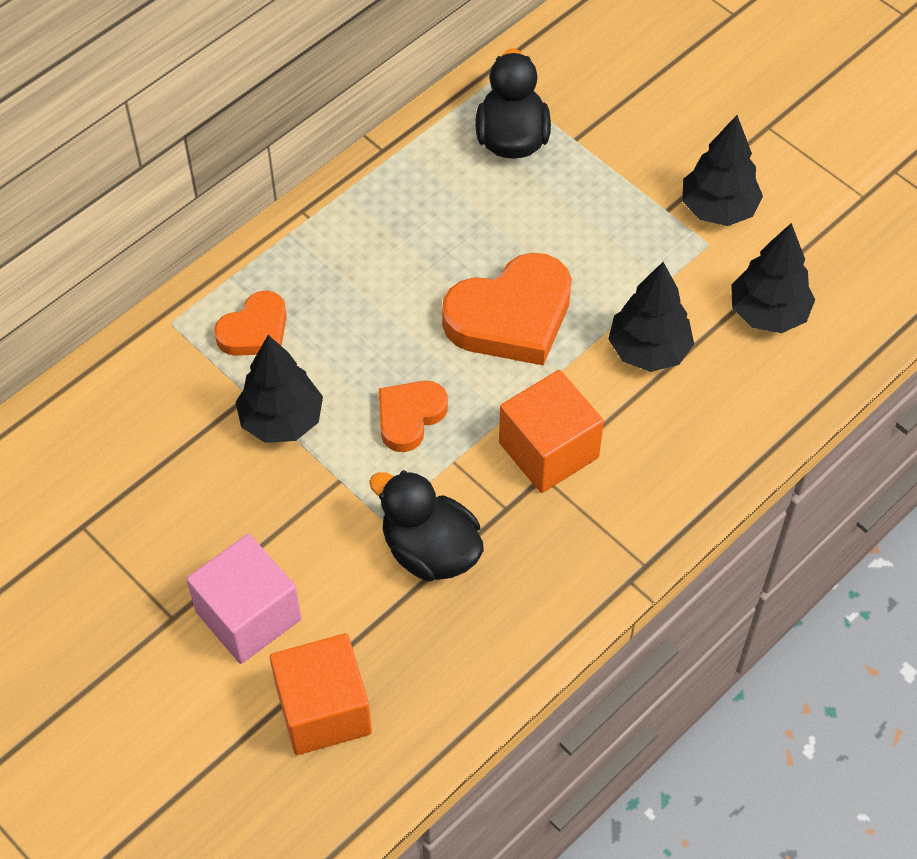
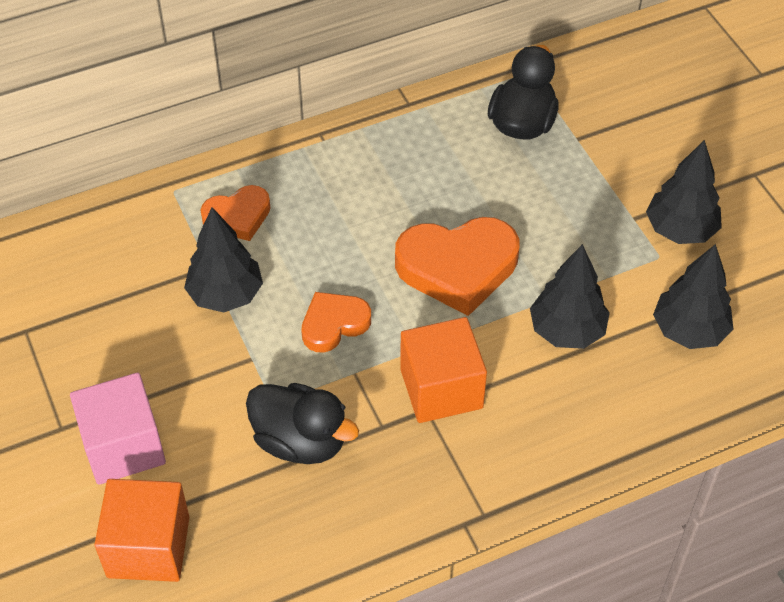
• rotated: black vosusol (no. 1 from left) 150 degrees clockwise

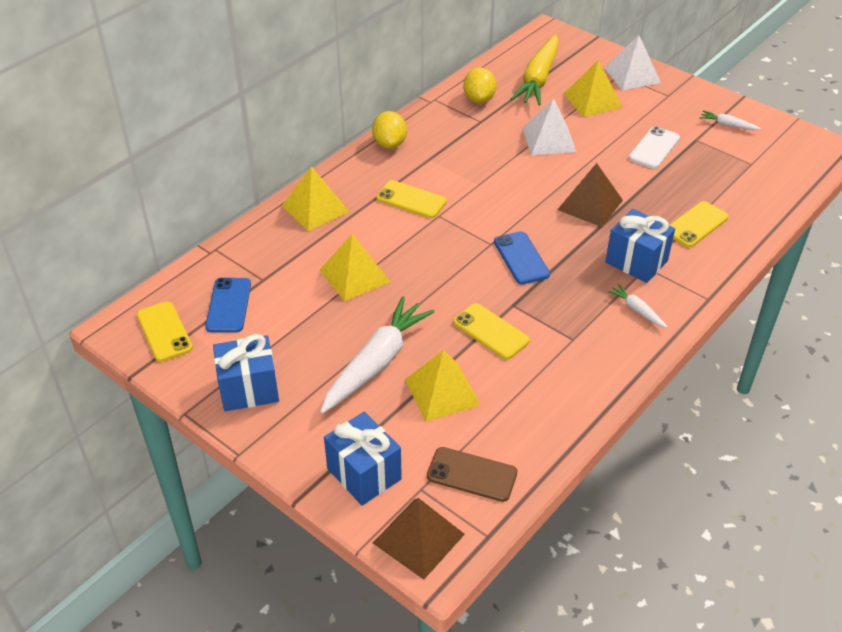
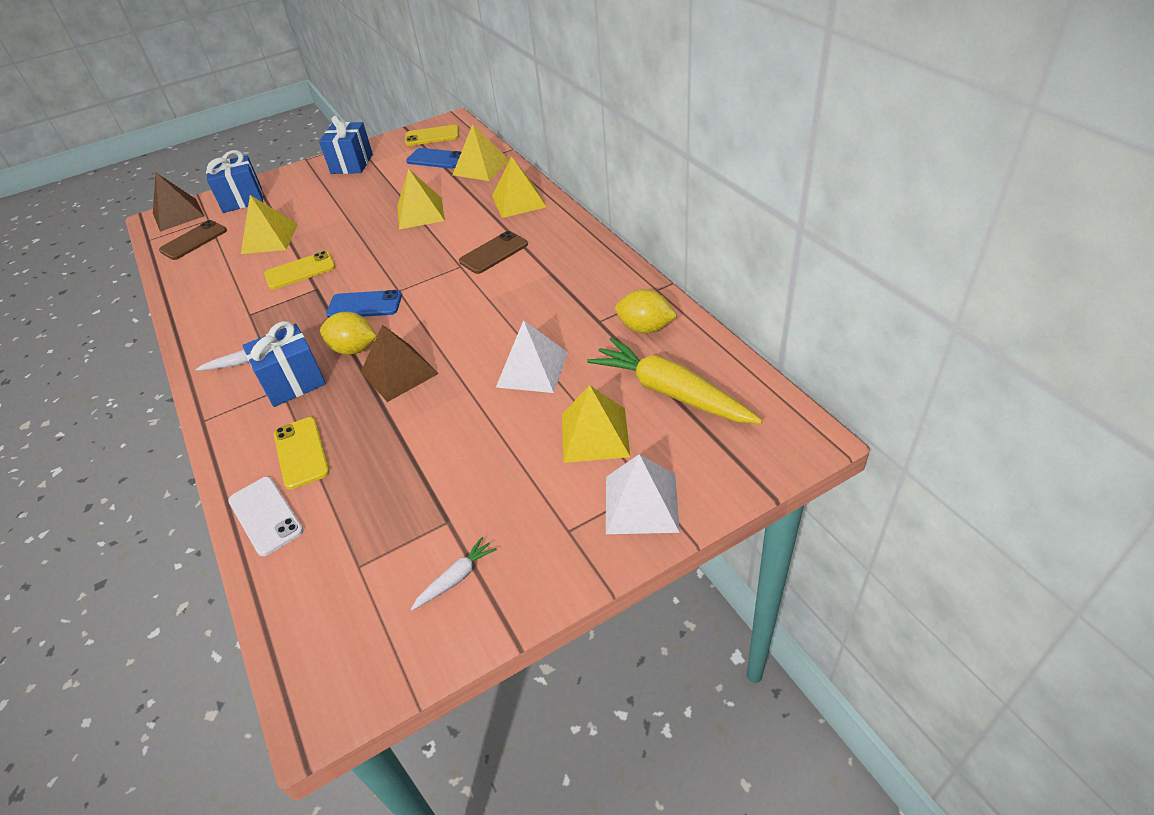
• shifted: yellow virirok (no. 1 from left)
• shifted: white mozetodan
• repainted: yellow mozetodan (no. 2 from left) to brown mozetodan (no. 2 from left)
• gone: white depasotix (no. 1 from left)
• new: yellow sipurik (no. 3 from left)

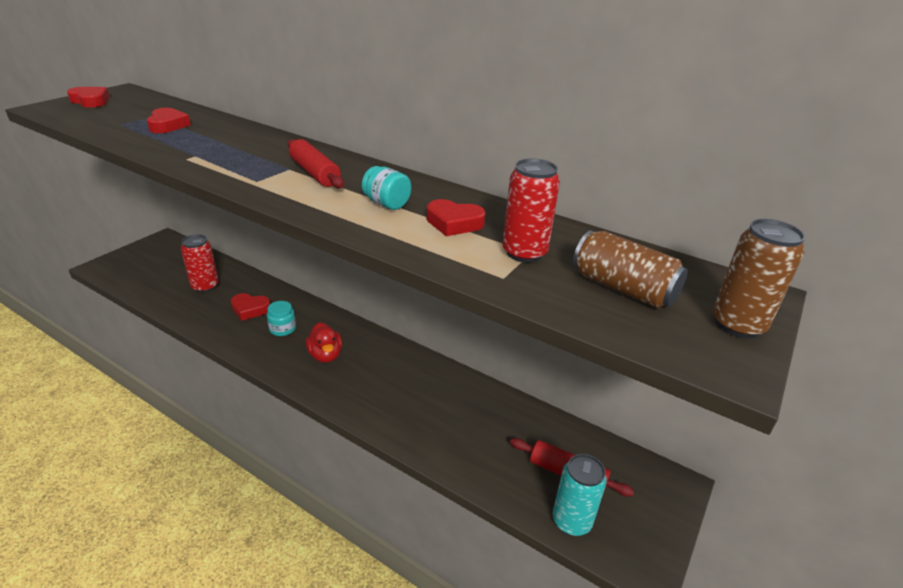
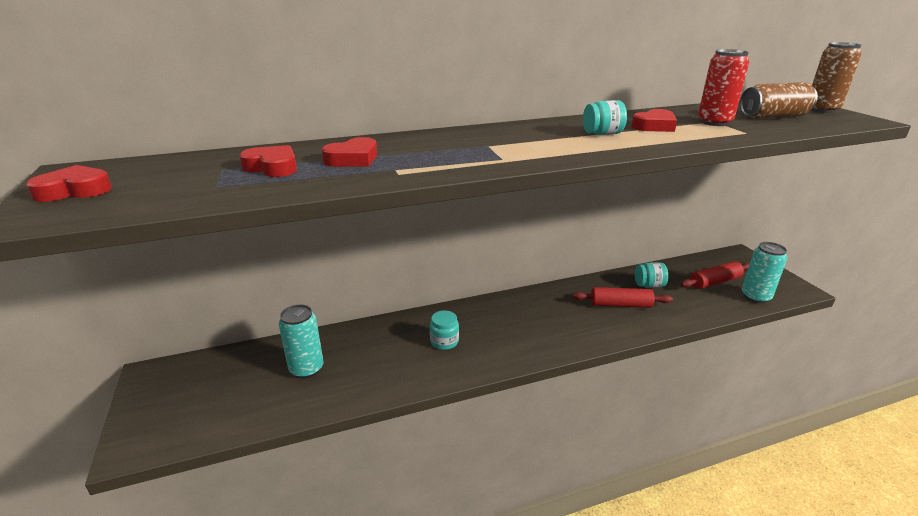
• shifted: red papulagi (no. 1 from left)
• repainted: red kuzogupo (no. 1 from left) to turquoise kuzogupo (no. 1 from left)
• shifted: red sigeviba (no. 3 from left)
• gone: red vosusol
• new: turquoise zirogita (no. 3 from left)

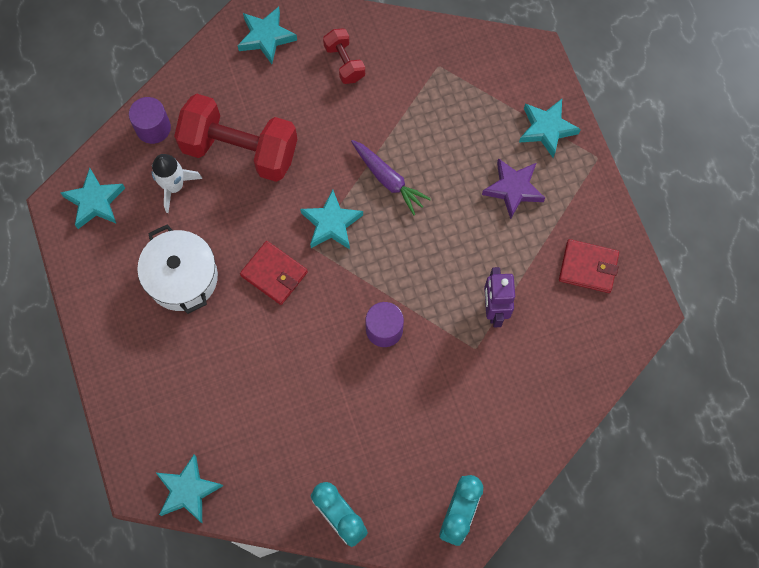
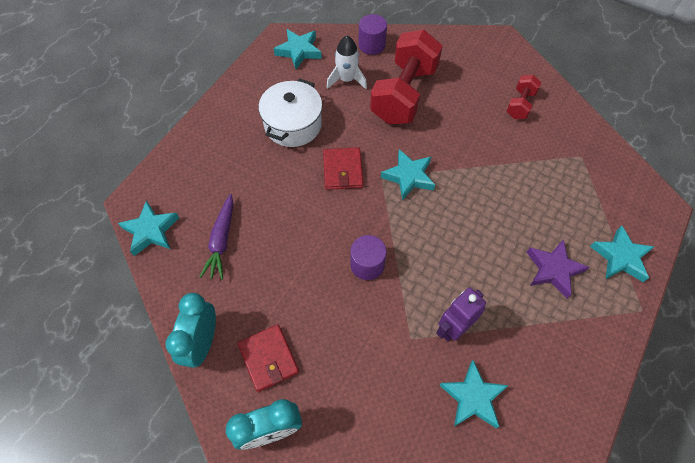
• shifted: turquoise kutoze (no. 3 from left in the first image) to turquoise kutoze (no. 4 from left)
• rotated: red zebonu (no. 1 from left) 45 degrees clockwise
• shifted: purple depasotix
• shifted: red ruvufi (no. 2 from left in the first image) to red ruvufi (no. 1 from left)

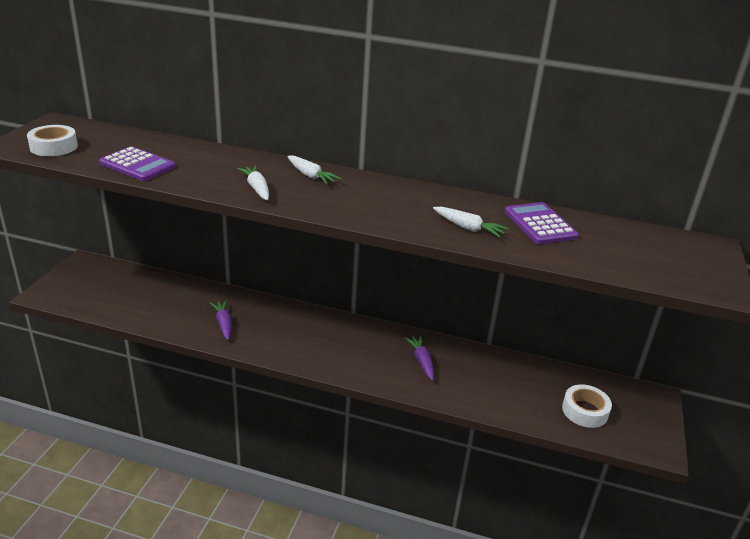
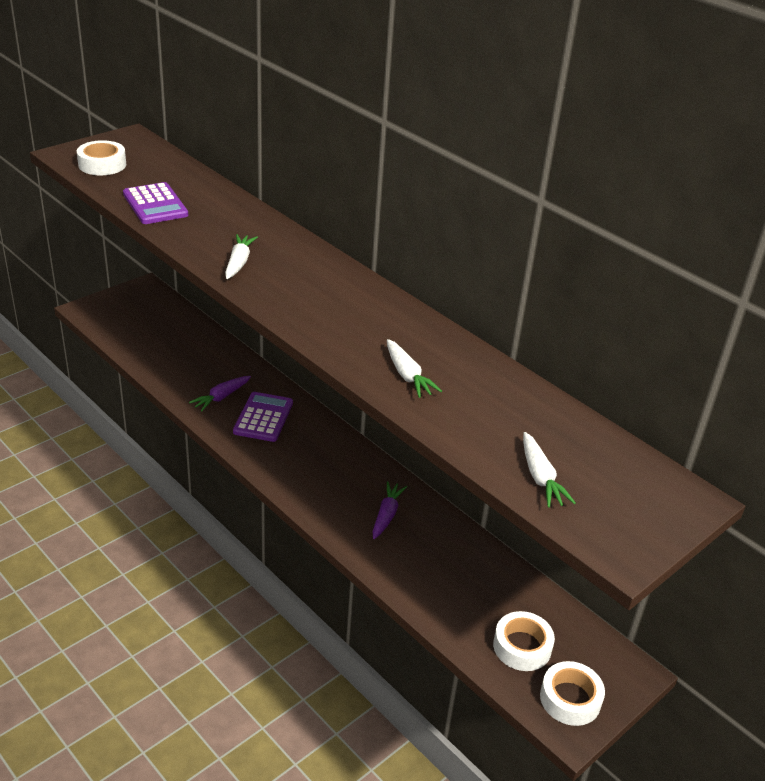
• shifted: white depasotix (no. 2 from left in the first image) to white depasotix (no. 3 from left)
• shifted: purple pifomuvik (no. 2 from left)
• rotated: purple depasotix (no. 1 from left) 150 degrees counterclockwise
• new: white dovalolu (no. 3 from left)

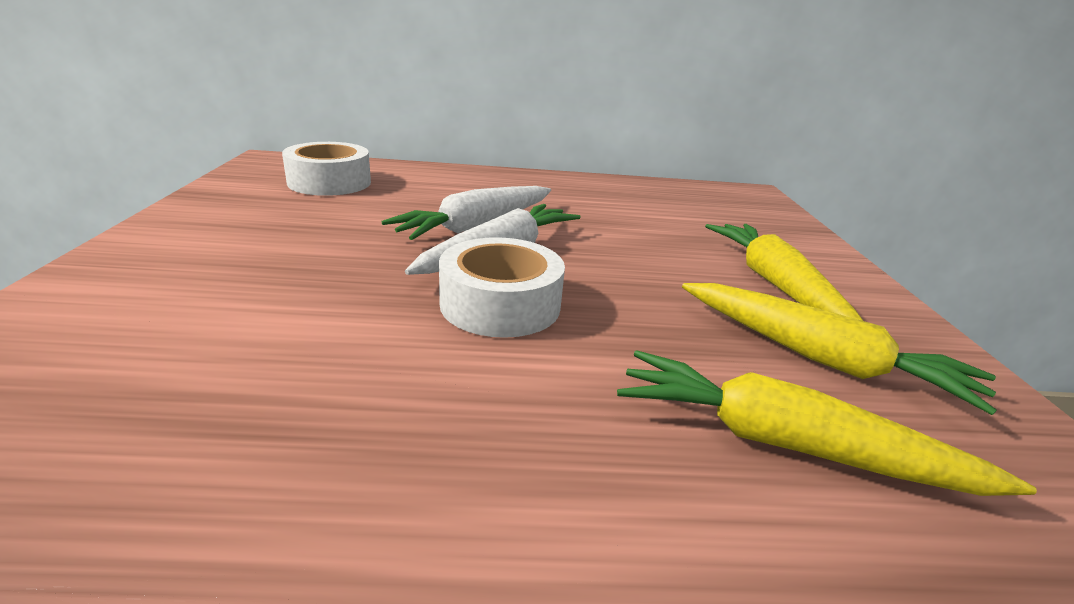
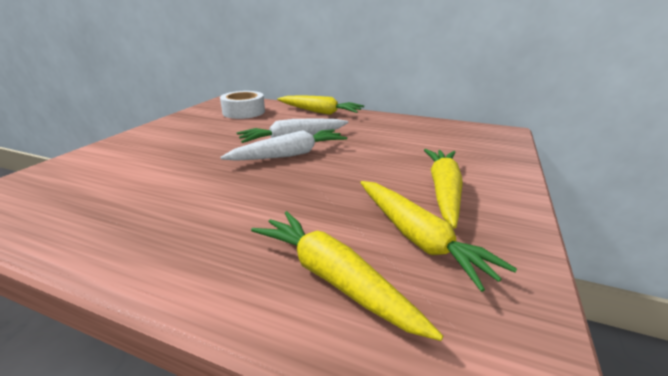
• gone: white dovalolu (no. 2 from left)
• new: yellow depasotix (no. 1 from left)

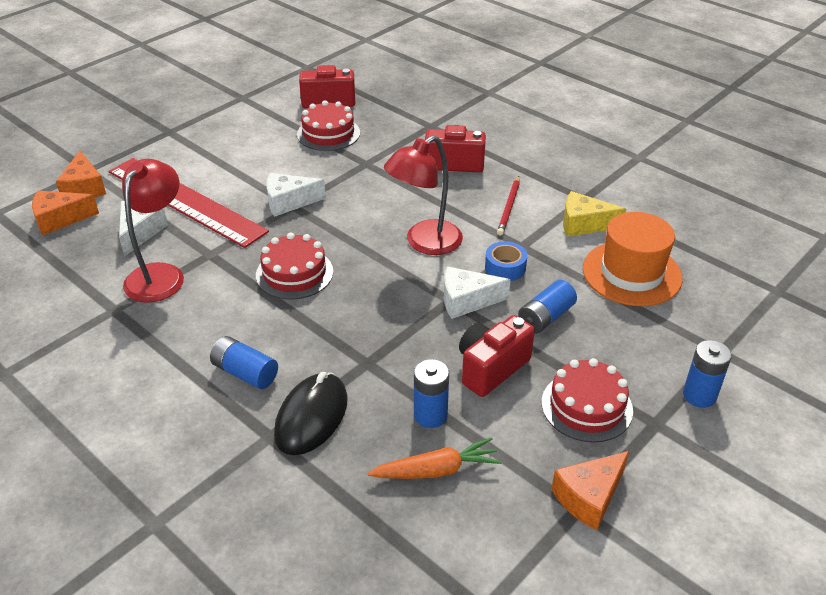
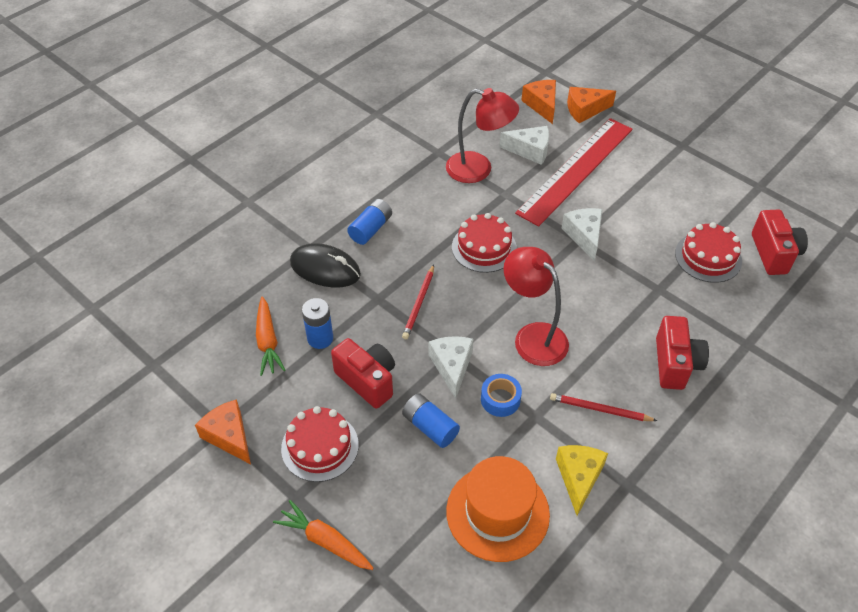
• swapped: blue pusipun (no. 4 from left) to orange depasotix (no. 2 from left)
• new: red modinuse (no. 1 from left)

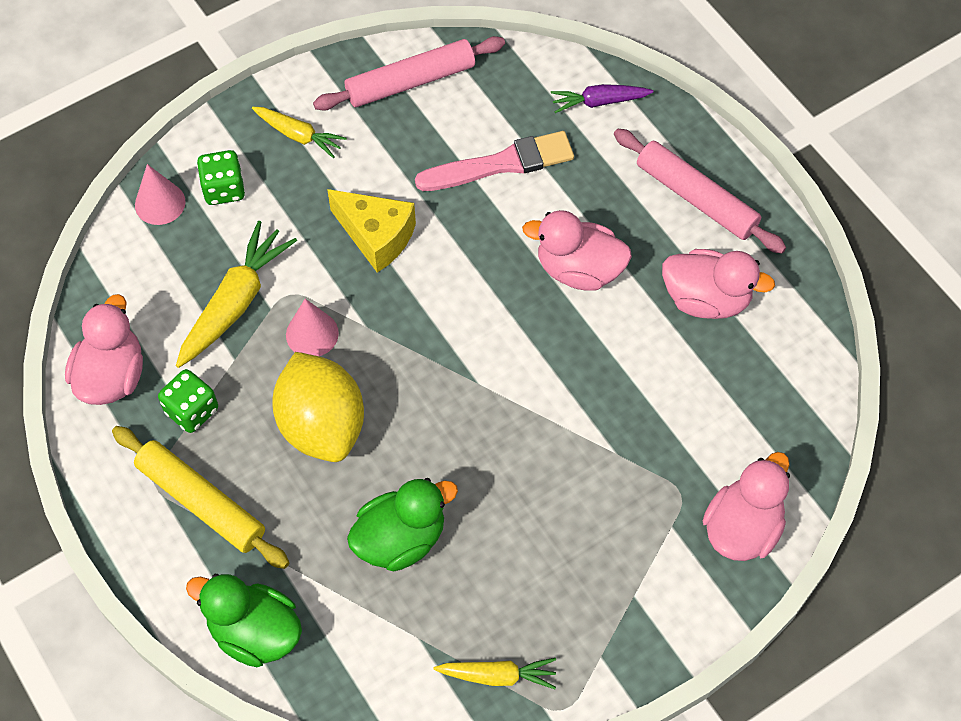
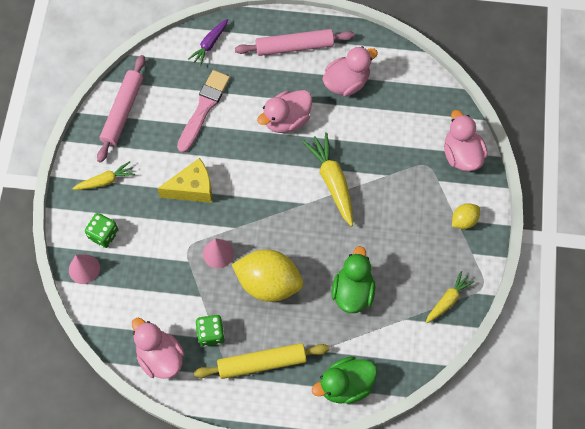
• shifted: yellow depasotix (no. 1 from left in the first image) to yellow depasotix (no. 2 from left)
• new: yellow virirok (no. 2 from left)

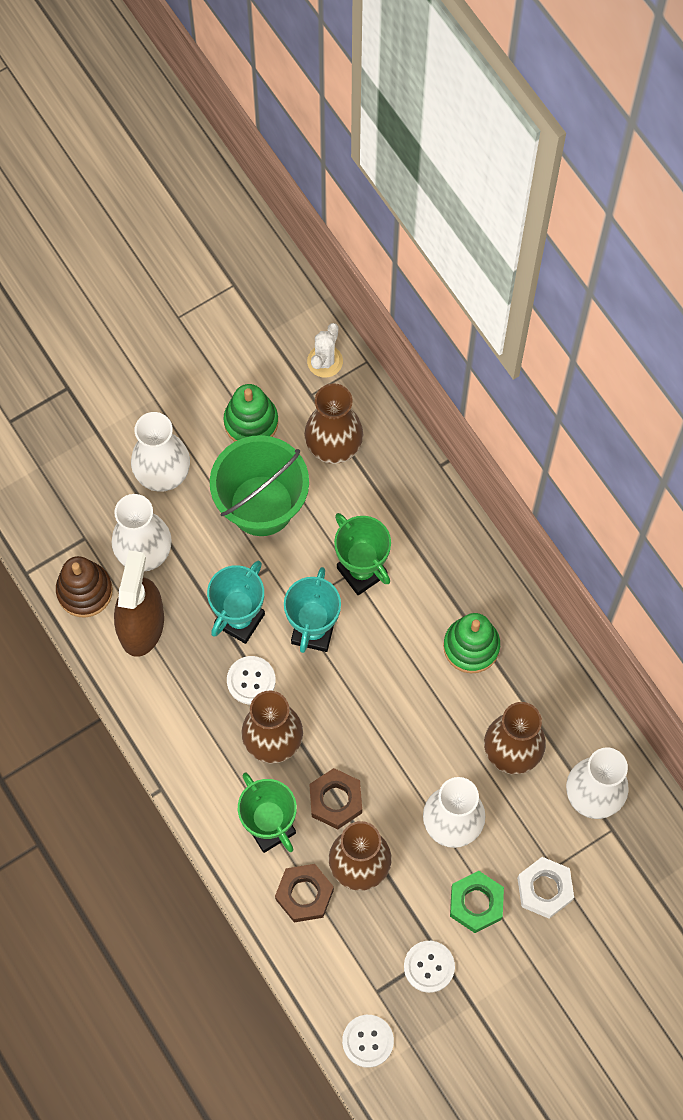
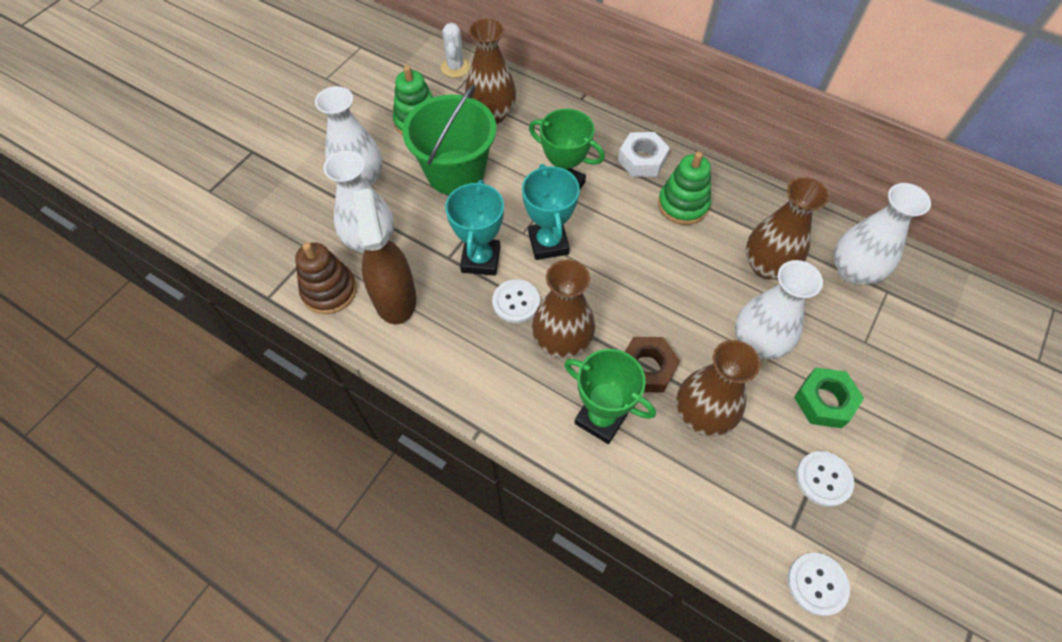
• shifted: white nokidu
• gone: brown nokidu (no. 1 from left)

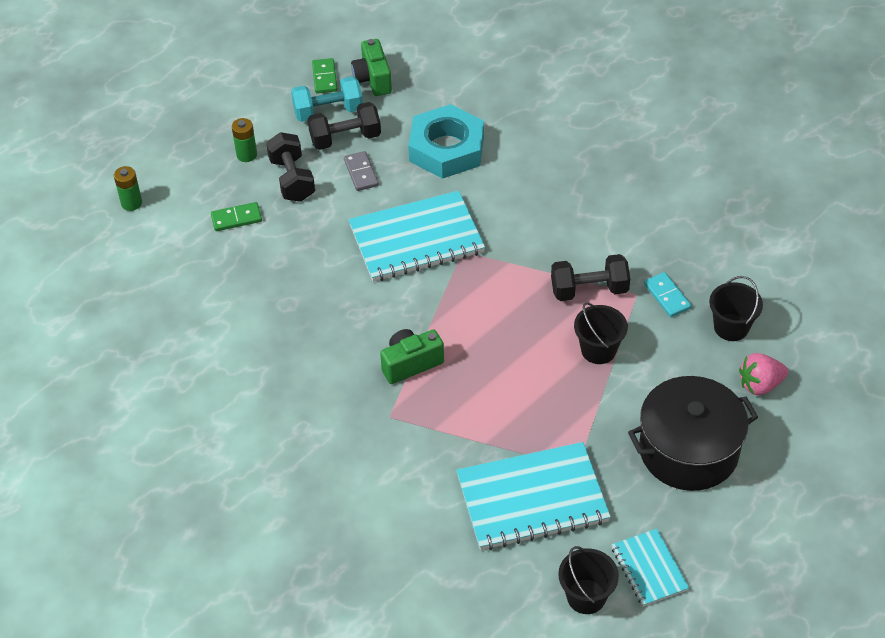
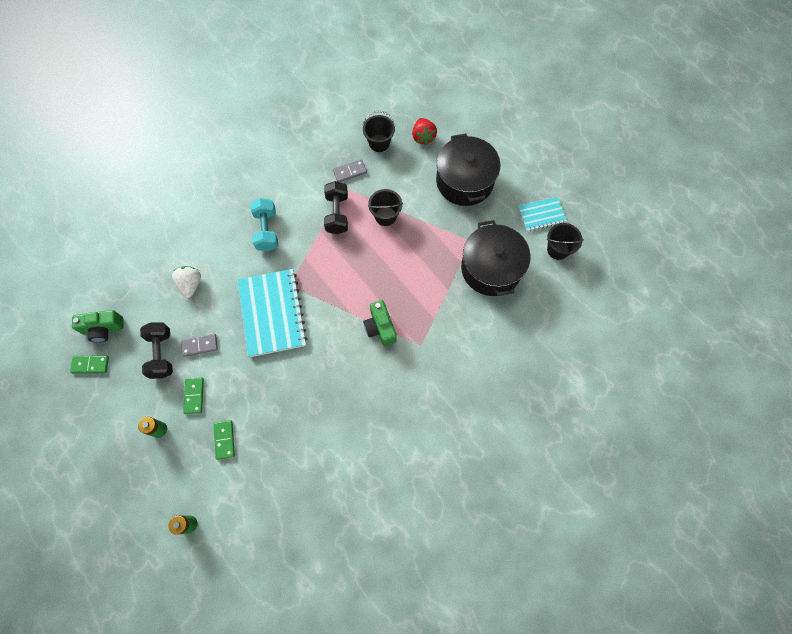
• shifted: turquoise zebonu
• swapped: turquoise nokidu to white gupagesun
• swapped: black zebonu (no. 1 from left) to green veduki (no. 2 from left)
• repainted: turquoise veduki to grey veduki (no. 2 from left)
• repainted: pink gupagesun to red gupagesun
• swapped: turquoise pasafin (no. 2 from left) to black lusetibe (no. 2 from left)

